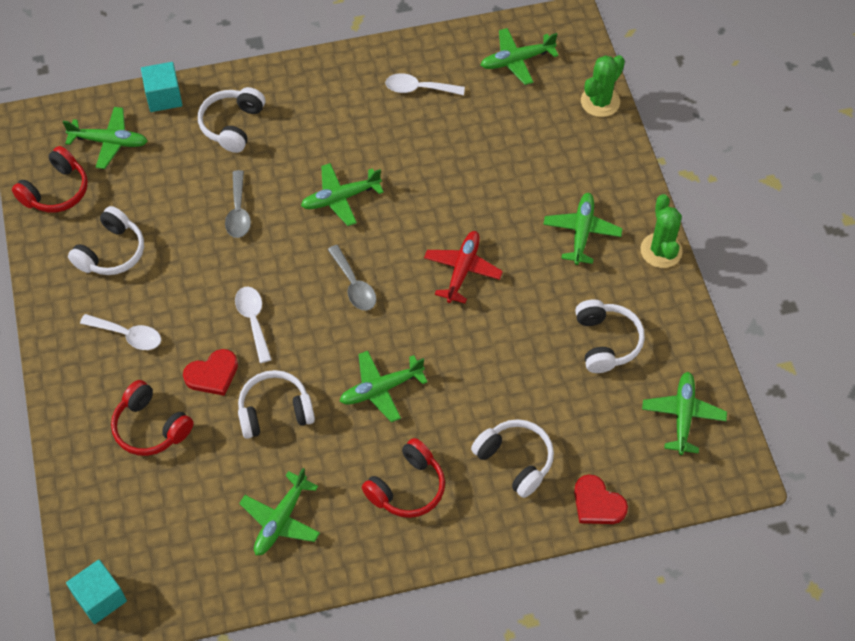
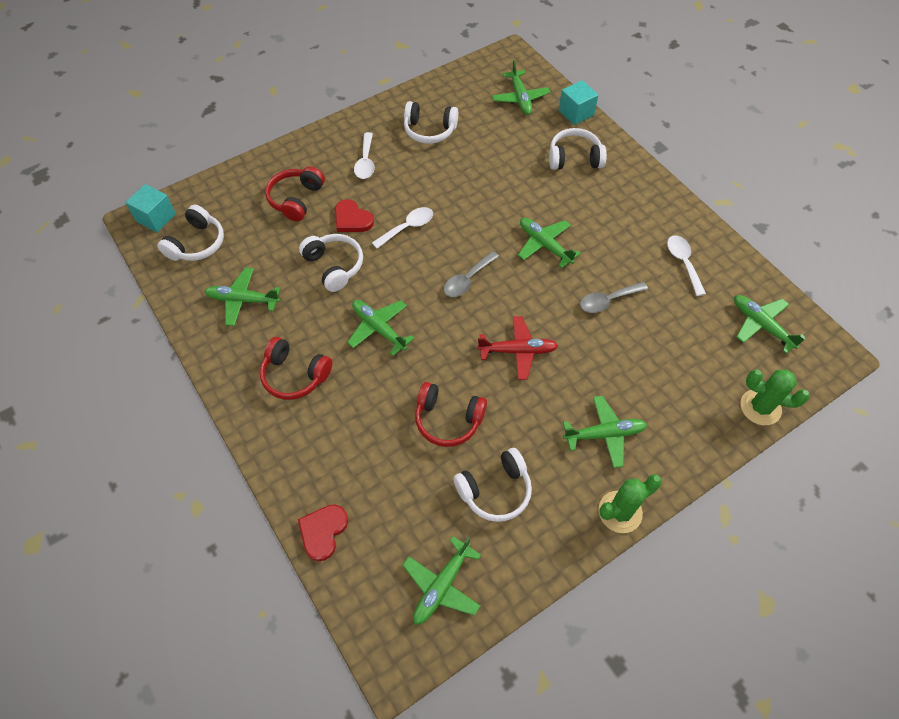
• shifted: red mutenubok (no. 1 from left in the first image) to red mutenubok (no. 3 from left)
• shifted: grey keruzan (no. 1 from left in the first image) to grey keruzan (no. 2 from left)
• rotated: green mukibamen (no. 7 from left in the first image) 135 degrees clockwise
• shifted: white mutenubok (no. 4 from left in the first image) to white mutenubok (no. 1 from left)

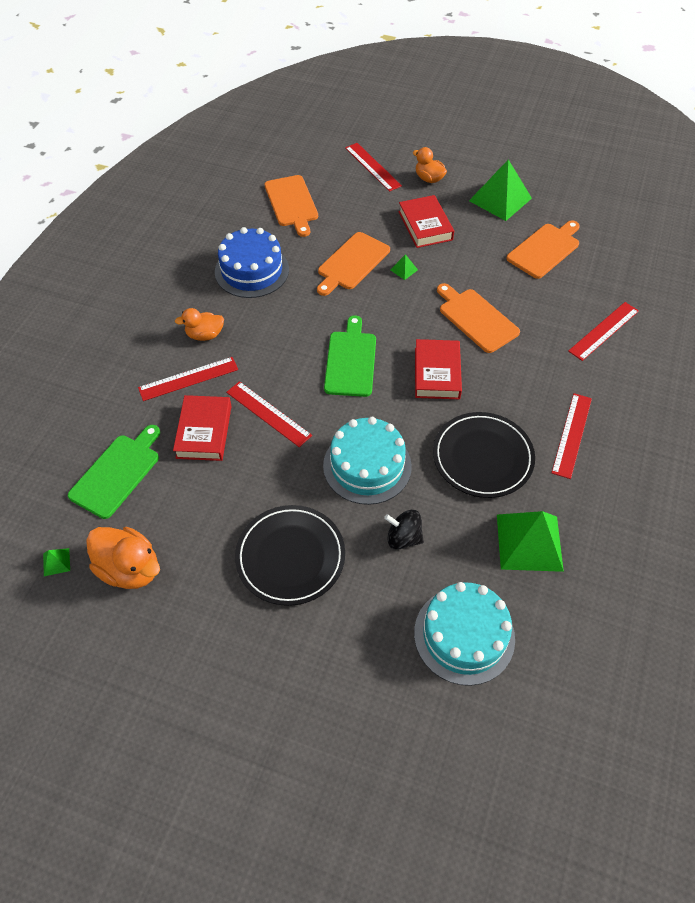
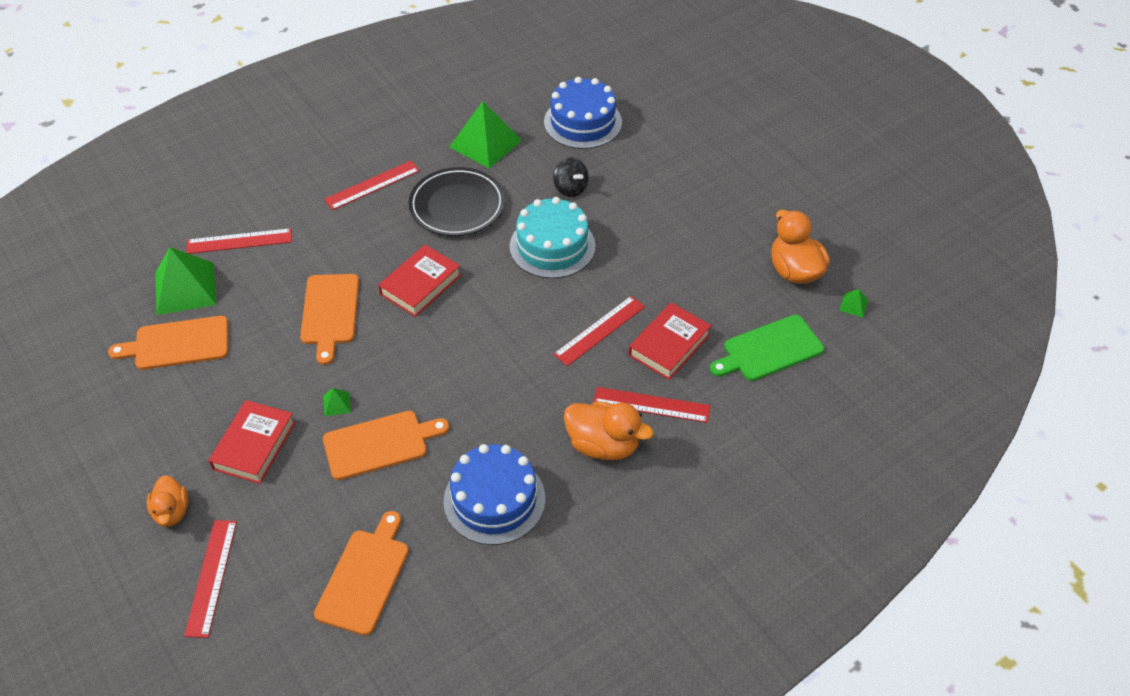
• shifted: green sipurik (no. 3 from left in the first image) to green sipurik (no. 1 from left)
• scaled: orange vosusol (no. 2 from left) x1.57
• gone: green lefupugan (no. 2 from left)
• rotated: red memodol (no. 2 from left in the first image) 60 degrees clockwise
• gone: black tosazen (no. 1 from left)
• repainted: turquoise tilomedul (no. 2 from left) to blue tilomedul (no. 2 from left)

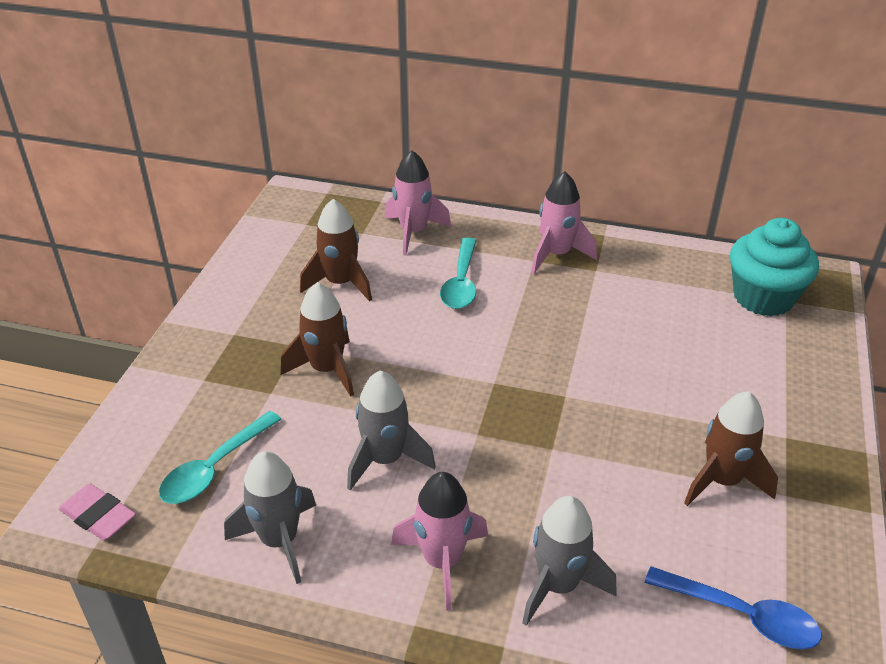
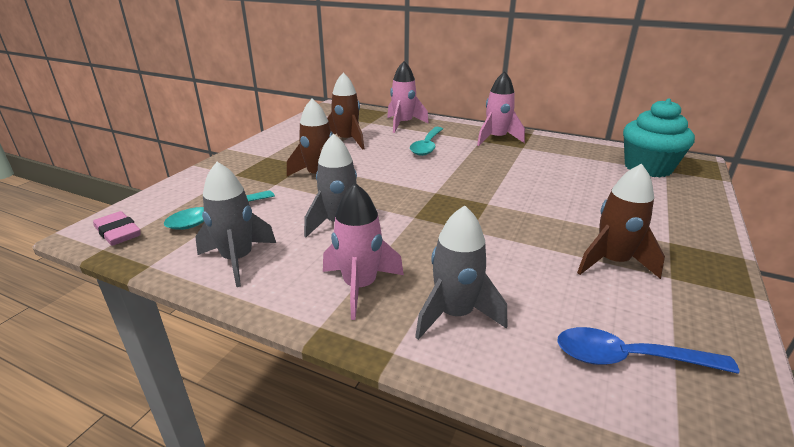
• rotated: blue keruzan 150 degrees clockwise

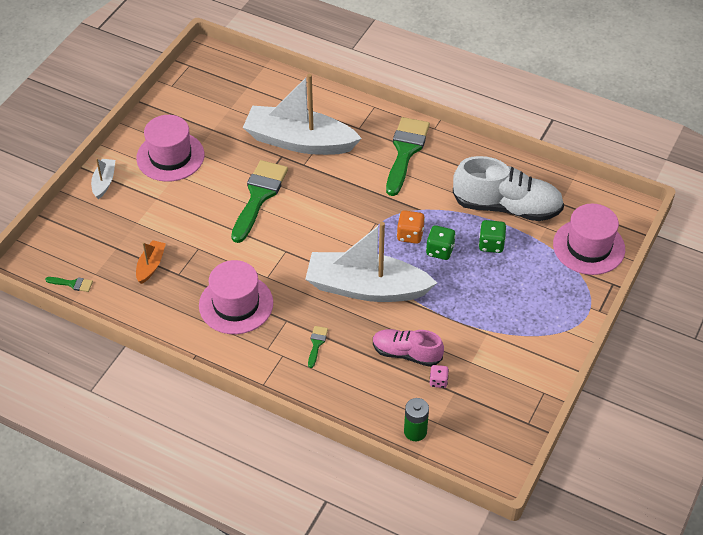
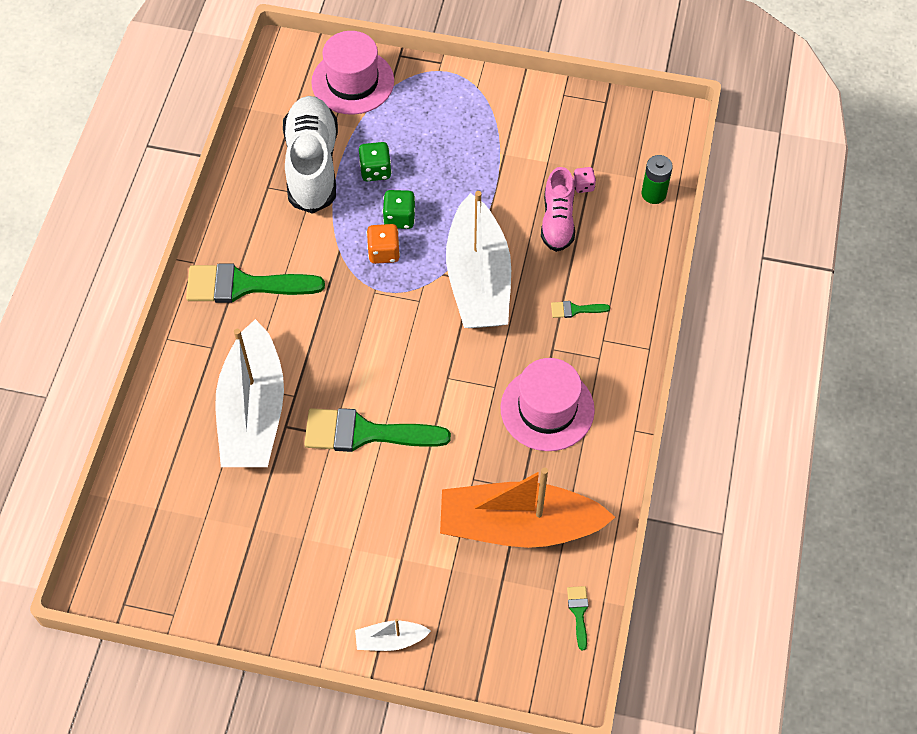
• gone: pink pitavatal (no. 1 from left)
• scaled: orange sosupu x2.38

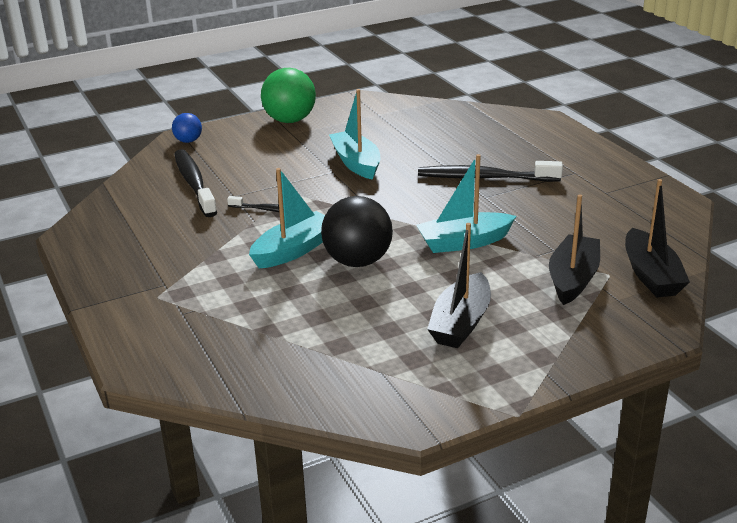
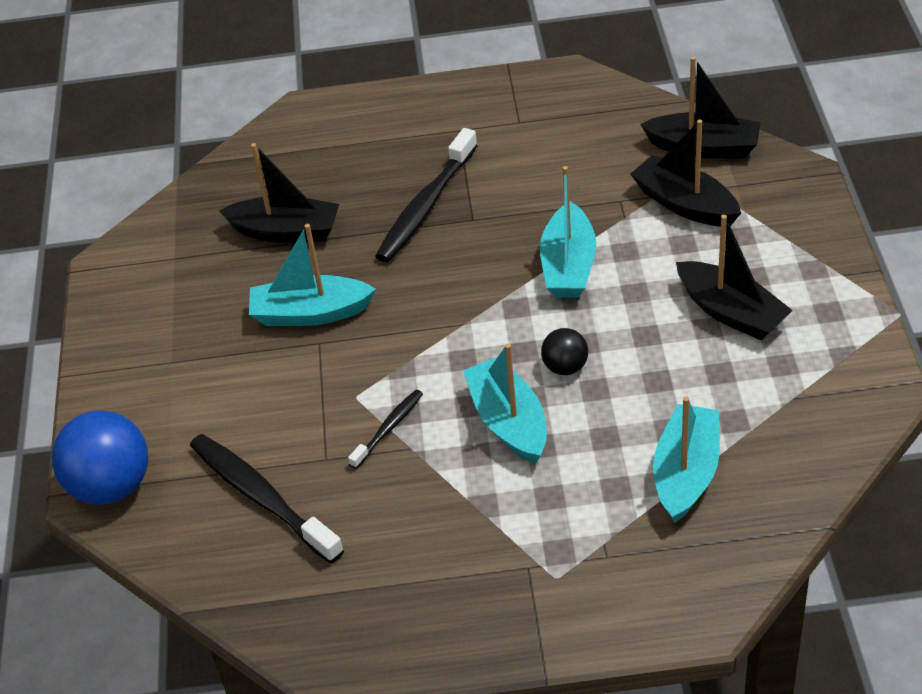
• gone: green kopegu
• scaled: blue kopegu x1.90
• rotated: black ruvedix (no. 1 from left) 45 degrees clockwise
• scaled: black kopegu x0.53
• new: black sosupu (no. 1 from left)
• new: turquoise sosupu (no. 4 from left)

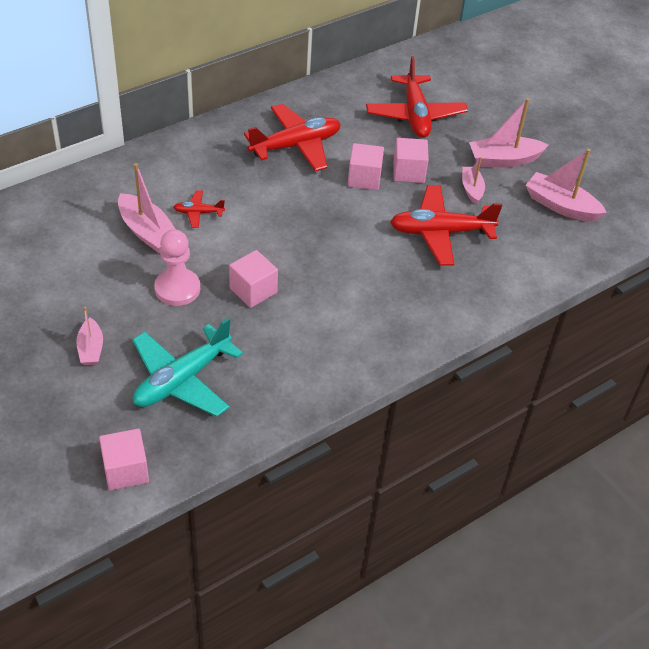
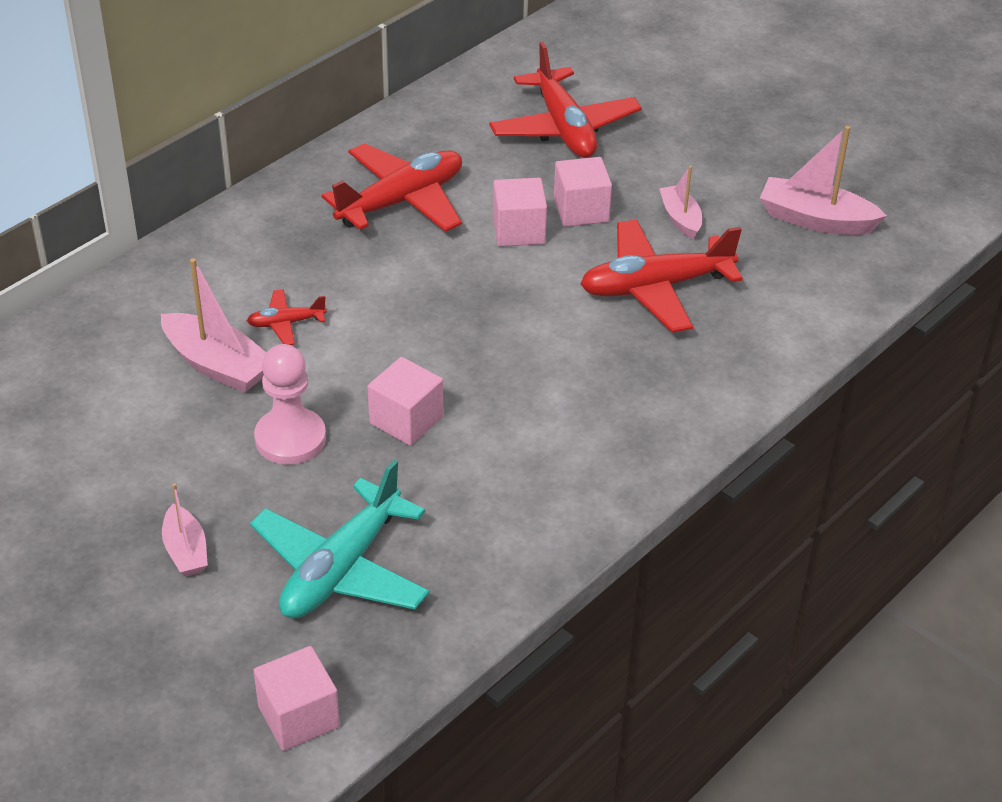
• gone: pink sosupu (no. 4 from left)

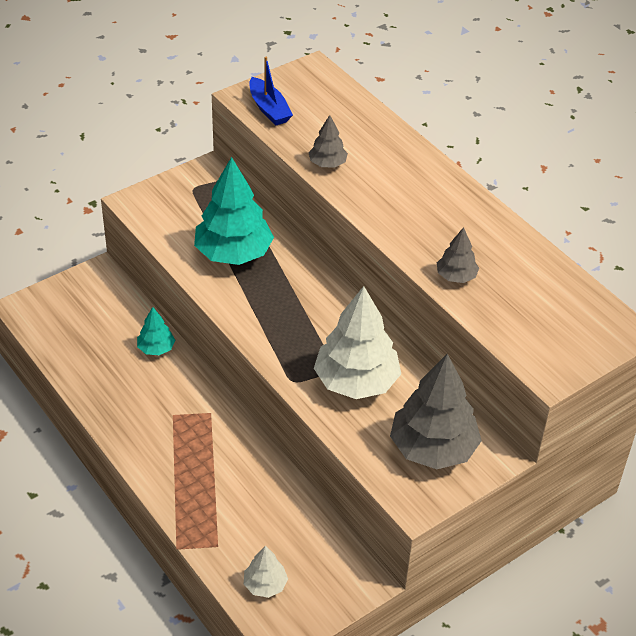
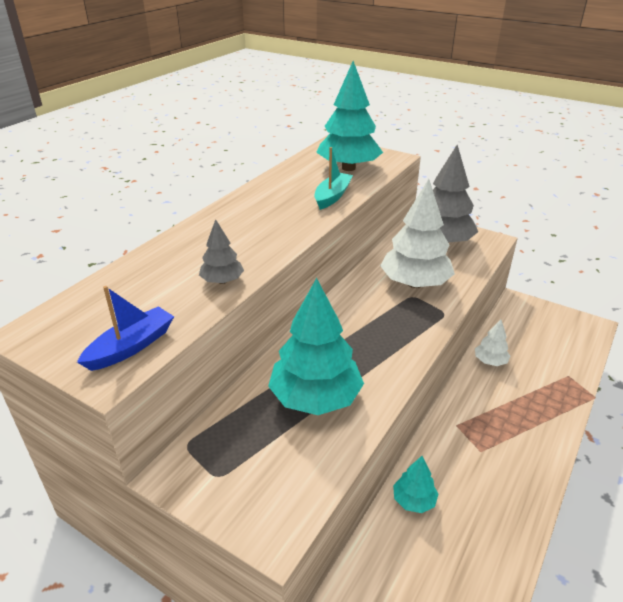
• swapped: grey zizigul (no. 3 from left) to turquoise sosupu
• shifted: white zizigul (no. 1 from left in the first image) to white zizigul (no. 2 from left)
• new: turquoise zizigul (no. 2 from left)

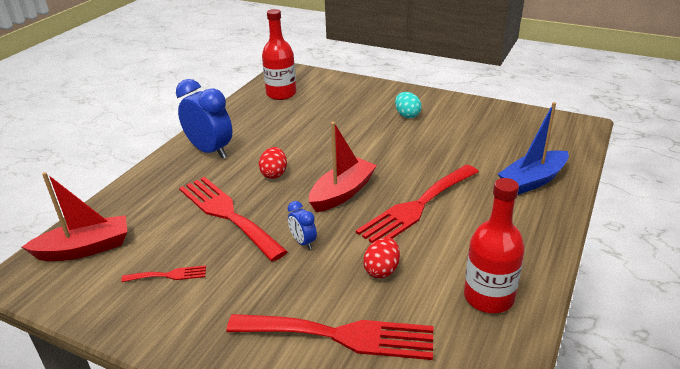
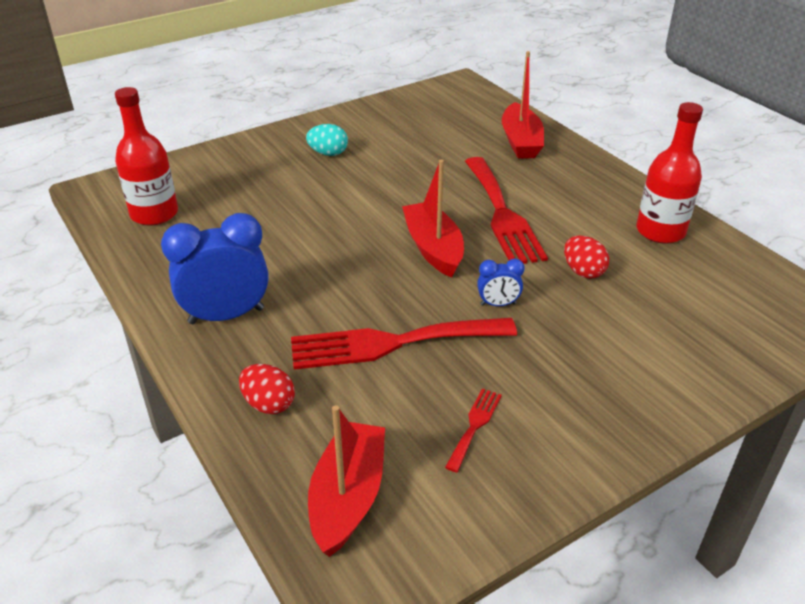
• repainted: blue sosupu to red sosupu (no. 3 from left)
• shifted: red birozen (no. 1 from left)
• gone: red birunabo (no. 3 from left)

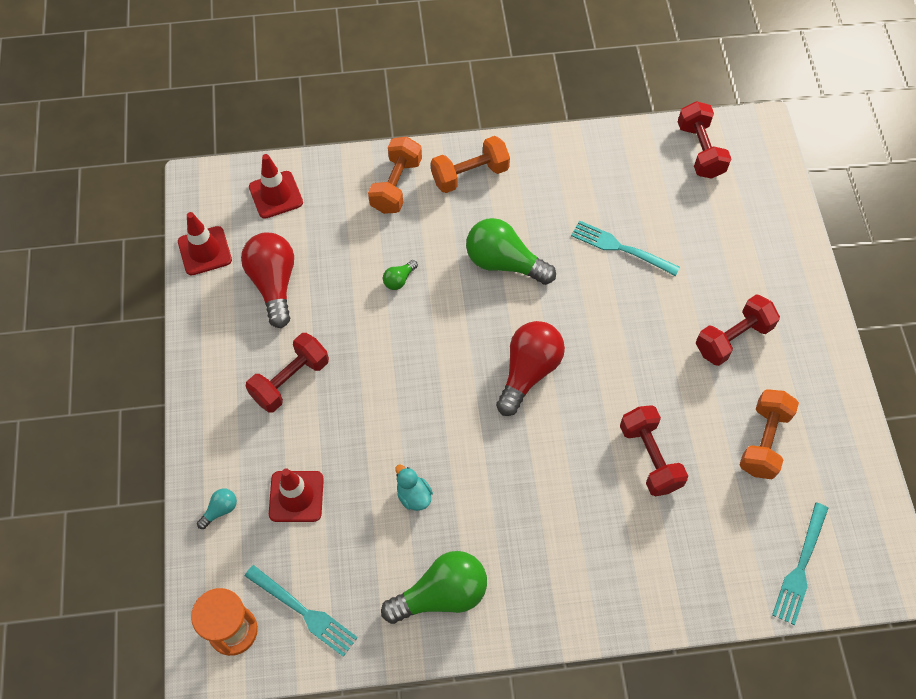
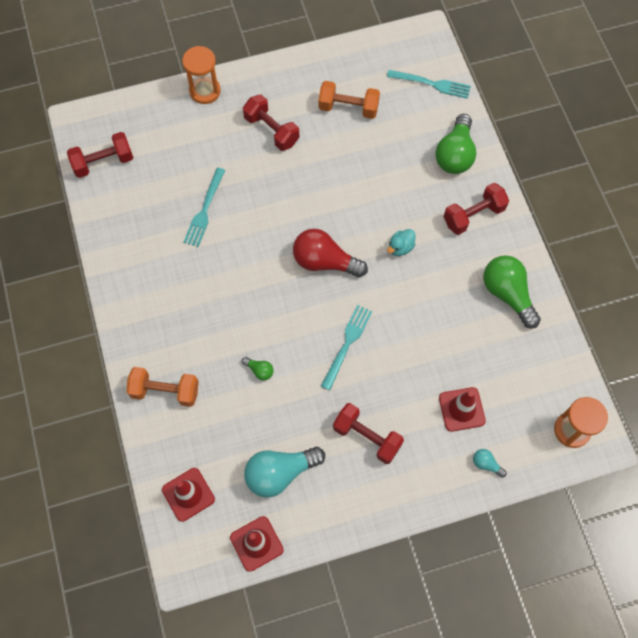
• gone: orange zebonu (no. 2 from left)
• shifted: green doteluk (no. 3 from left in the first image) to green doteluk (no. 2 from left)
• repainted: red doteluk (no. 1 from left) to turquoise doteluk (no. 1 from left)
• shifted: red zebonu (no. 2 from left in the first image) to red zebonu (no. 4 from left)
• shifted: turquoise vosusol
• shifted: turquoise birunabo (no. 1 from left in the first image) to turquoise birunabo (no. 2 from left)
• new: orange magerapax (no. 1 from left)

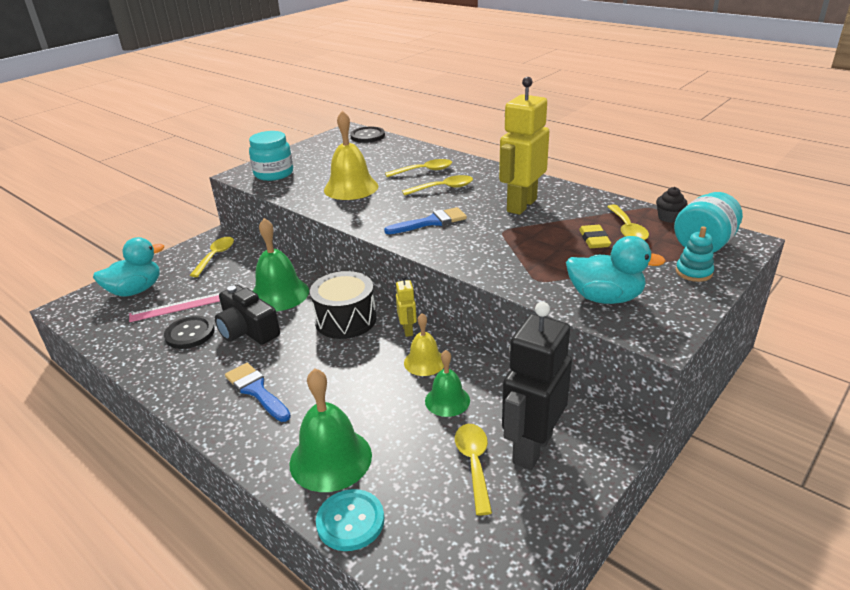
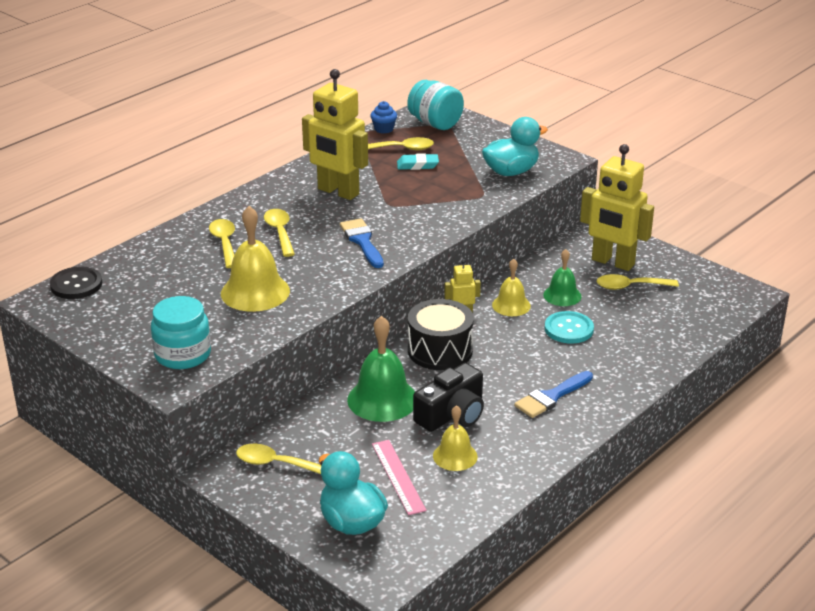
• repainted: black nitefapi to blue nitefapi
• repainted: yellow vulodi to turquoise vulodi
• gone: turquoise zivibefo
• rotated: turquoise vosusol (no. 2 from left) 45 degrees clockwise
• repainted: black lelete to yellow lelete (no. 3 from left)
• swapped: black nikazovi (no. 1 from left) to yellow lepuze (no. 2 from left)
• gone: green lepuze (no. 2 from left)
• shifted: turquoise nikazovi

